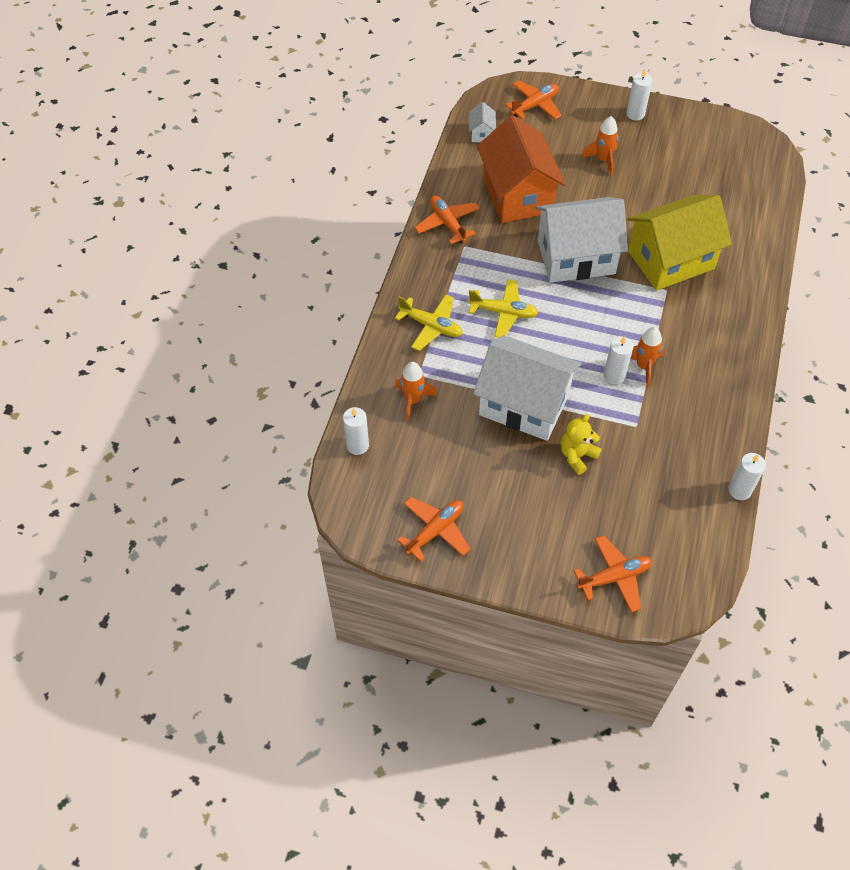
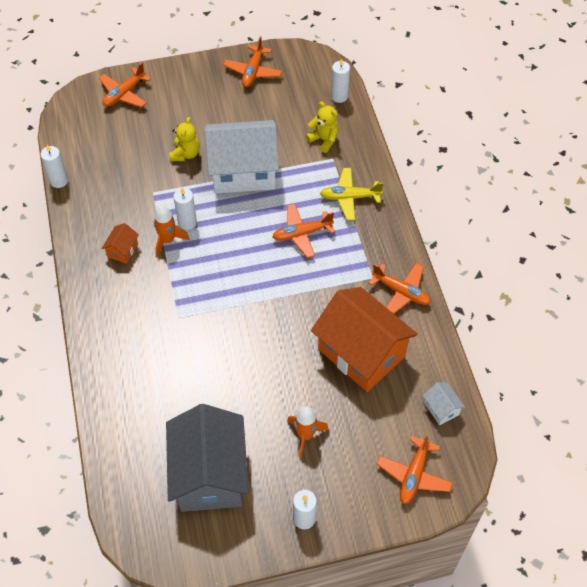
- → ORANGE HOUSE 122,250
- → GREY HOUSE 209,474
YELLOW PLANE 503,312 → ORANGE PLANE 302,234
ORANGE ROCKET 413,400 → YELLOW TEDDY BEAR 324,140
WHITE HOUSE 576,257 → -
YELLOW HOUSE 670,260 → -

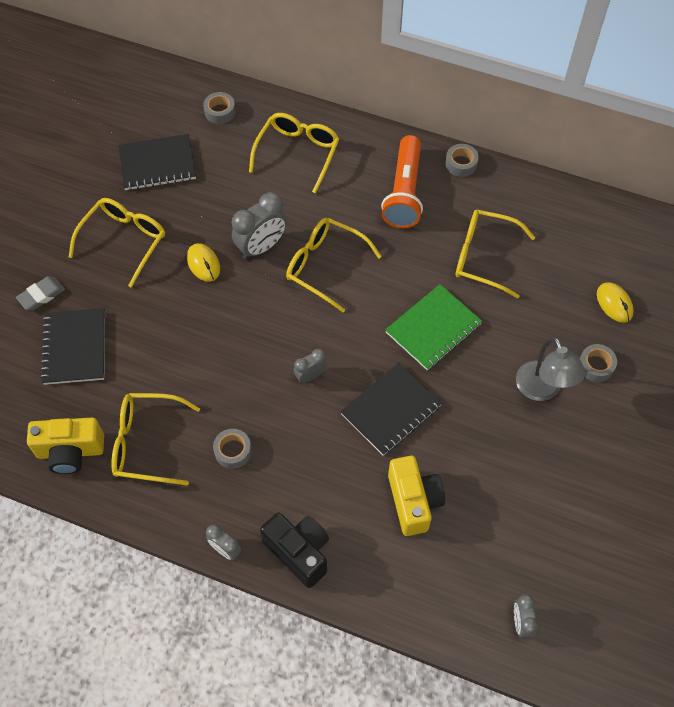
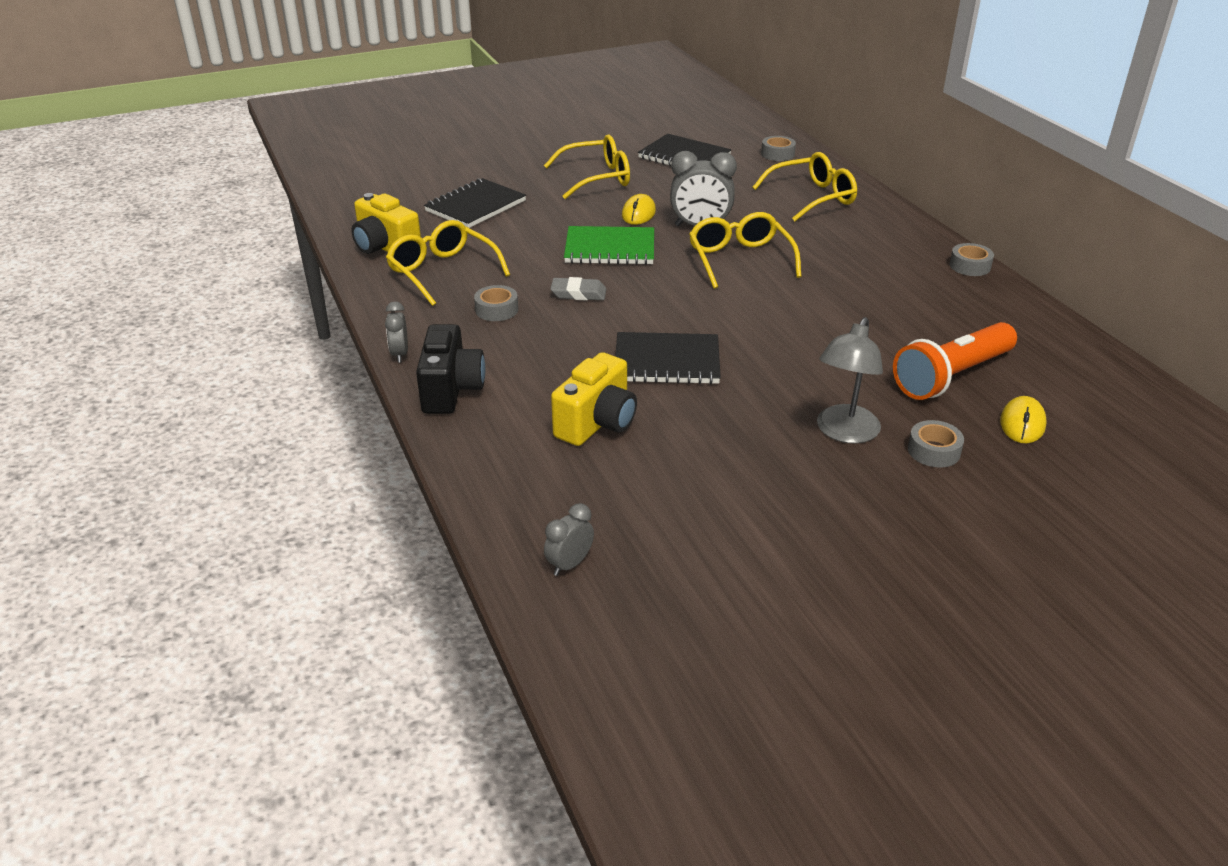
GREY ERASER 41,295 → GREY ERASER 578,293, shifted
GREEN NOTEBOOK 433,328 → GREEN NOTEBOOK 610,249, shifted
ORANGE FLASHLIGHT 404,192 → ORANGE FLASHLIGHT 952,376, shifted
GREY CLOCK 310,376 → -
YELLOW GLASSES 484,257 → -

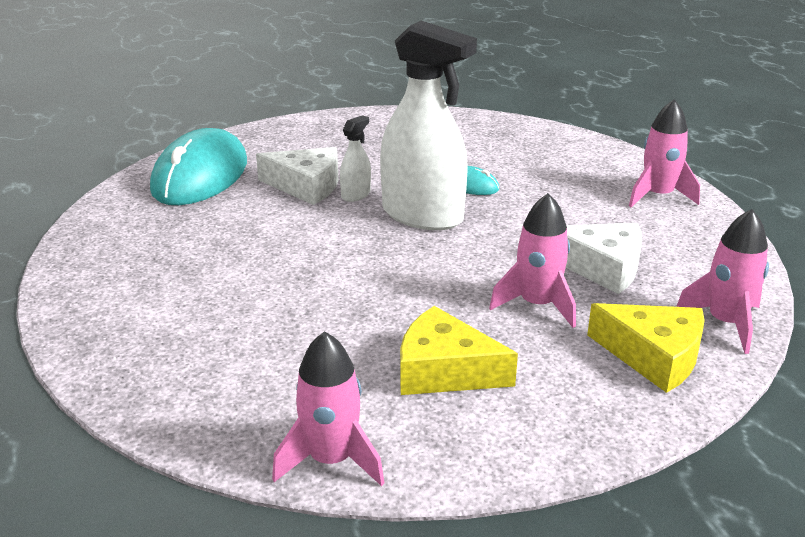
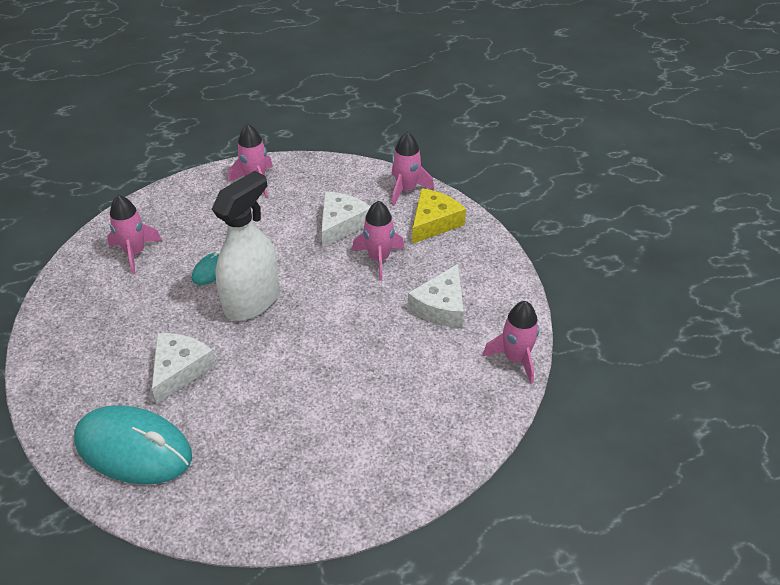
- → PINK ROCKET 135,253
YELLOW CHEESE 444,371 → WHITE CHEESE 441,306
WHITE SPRAY BOTTLE 356,195 → -

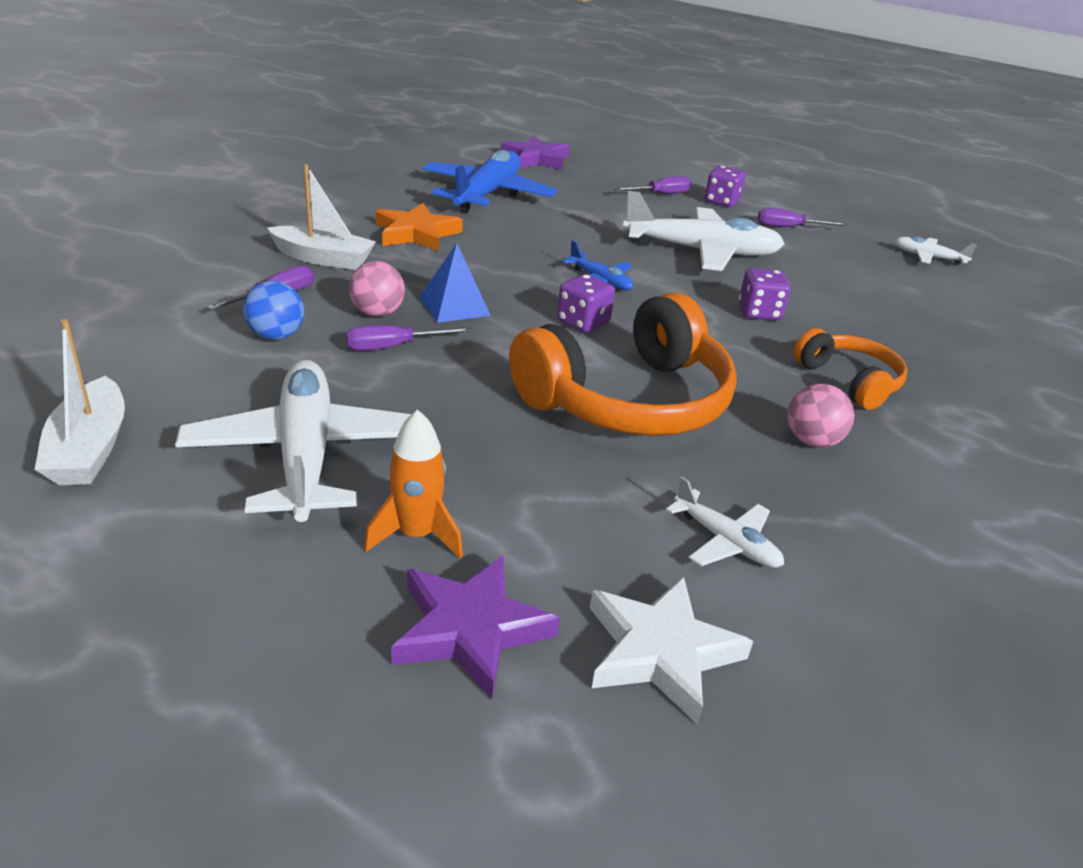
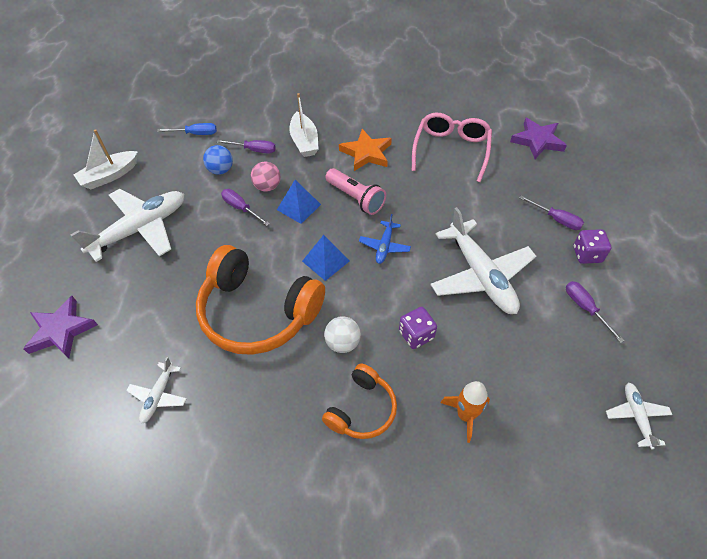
- → BLUE SCREWDRIVER 195,134
PURPLE DICE 583,322 → BLUE PYRAMID 326,261
- → WHITE BALL 343,343
- → PINK FLASHLIGHT 356,198
BLUE PLANE 487,194 → PINK GLASSES 451,150
ORANGE ROCKET 416,535 → ORANGE ROCKET 465,415, shifted
WHITE STAR 661,651 → -
PINK BALL 812,441 → -

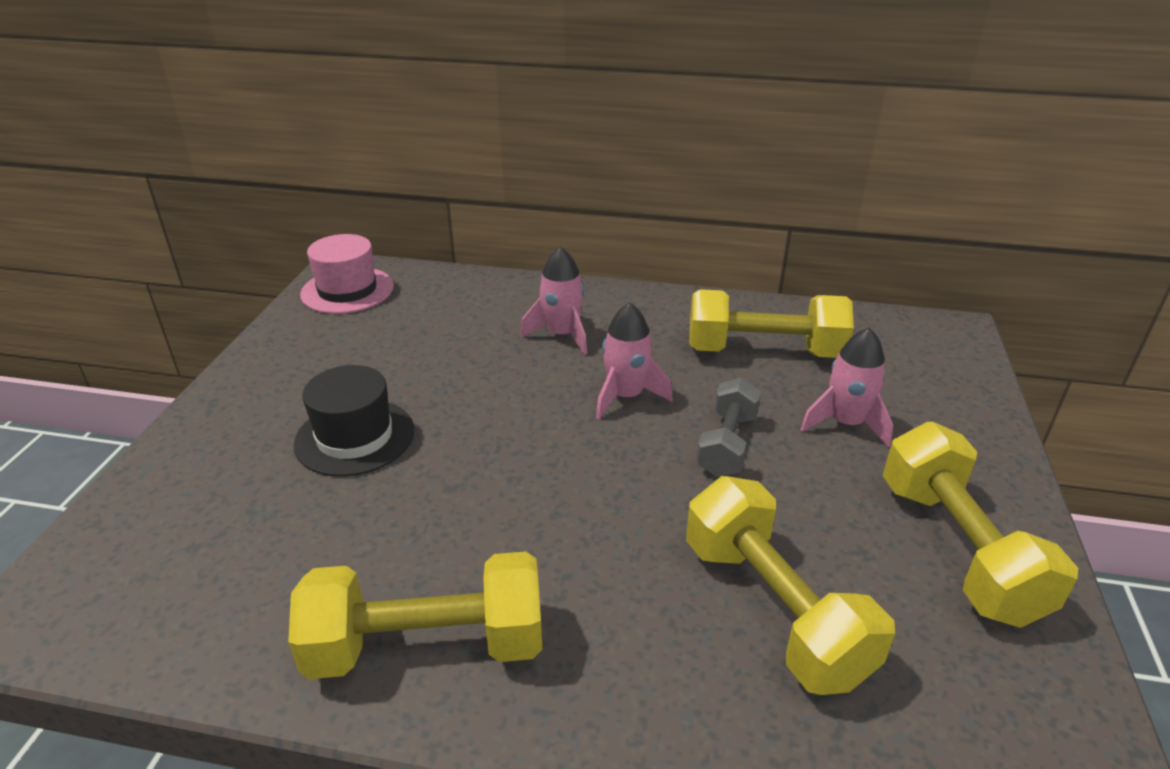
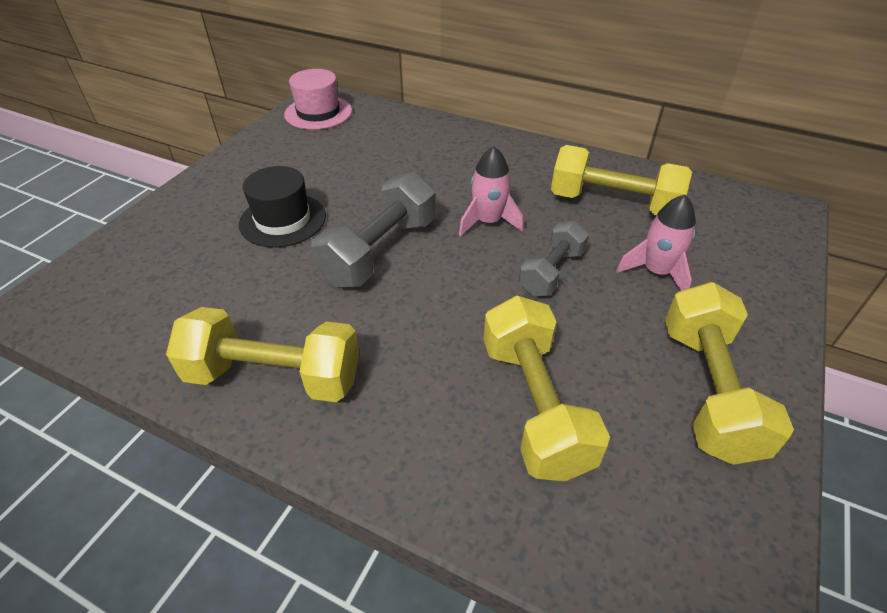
- → GREY DUMBBELL 380,251
PINK ROCKET 562,335 → -

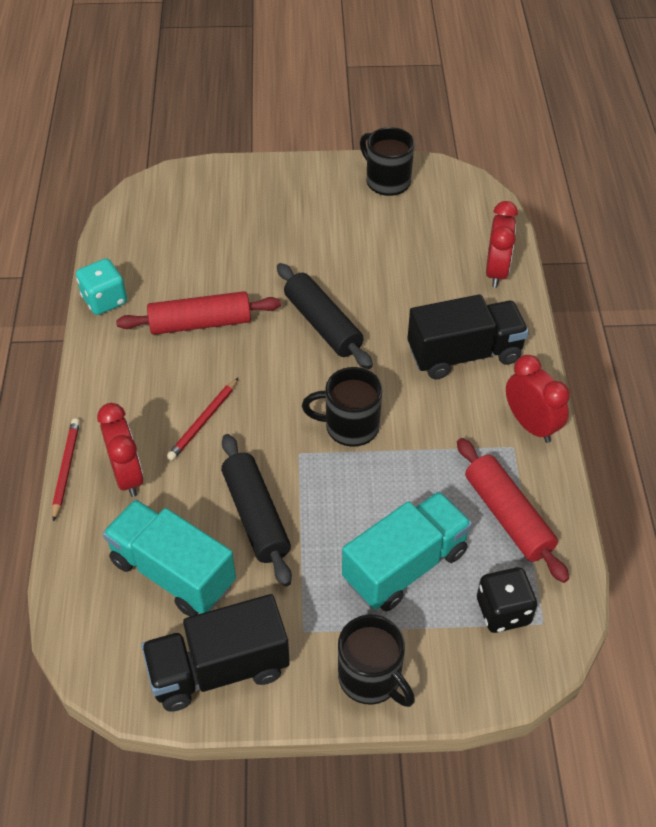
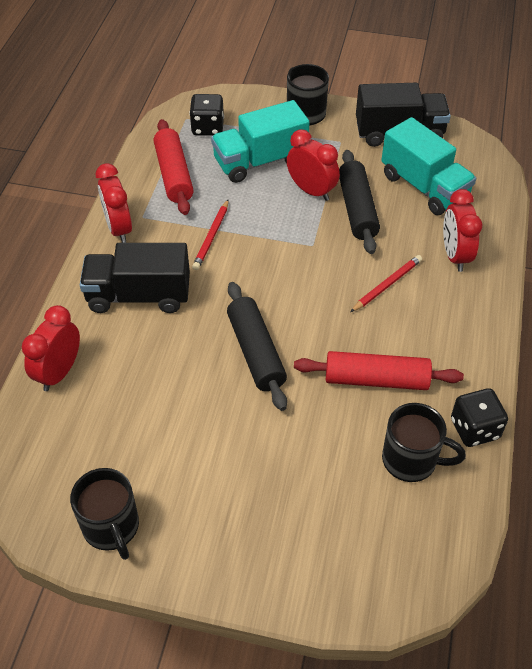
RED PENCIL 66,469 → RED PENCIL 211,237, shifted
- → RED CLOCK 311,191
BLACK MUG 350,426 → BLACK MUG 411,460, shifted
TURQUOISE DICE 104,300 → BLACK DICE 474,429

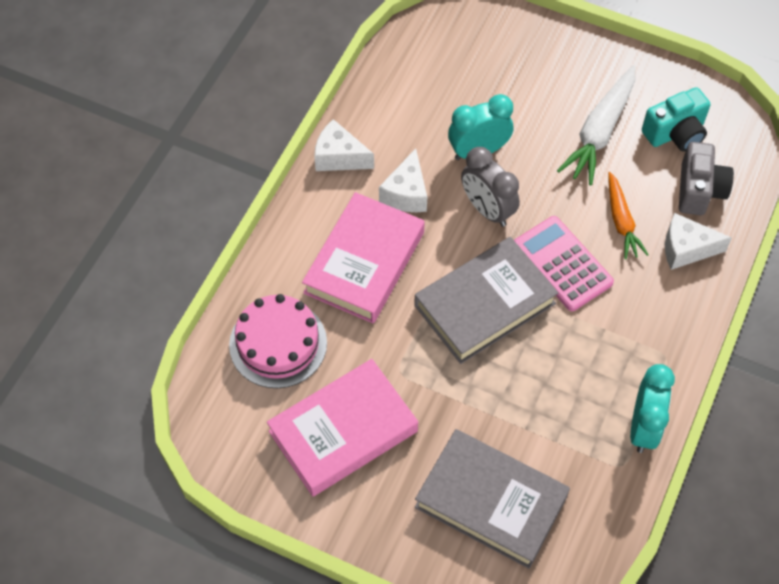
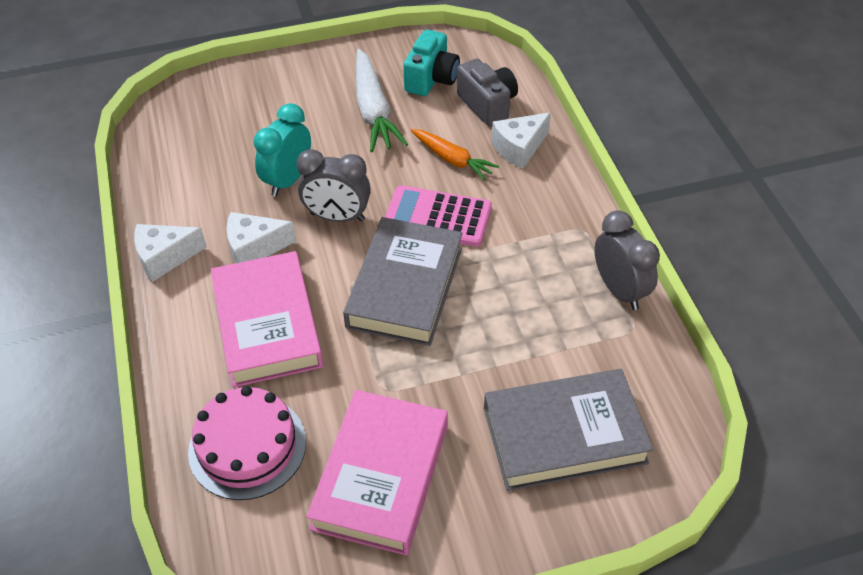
WHITE CHEESE 406,193 → WHITE CHEESE 254,248, 105 degrees clockwise
TURQUOISE CLOCK 643,427 → GREY CLOCK 619,290

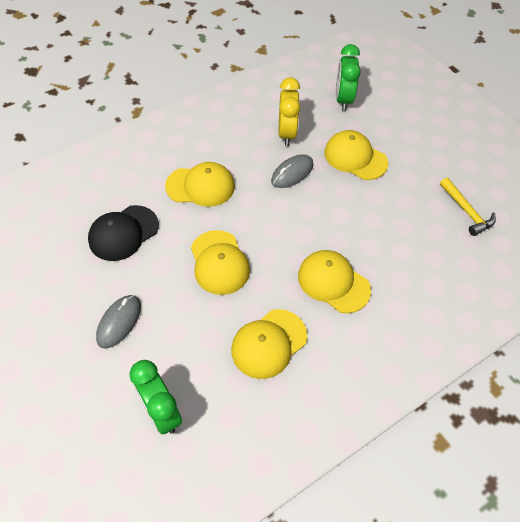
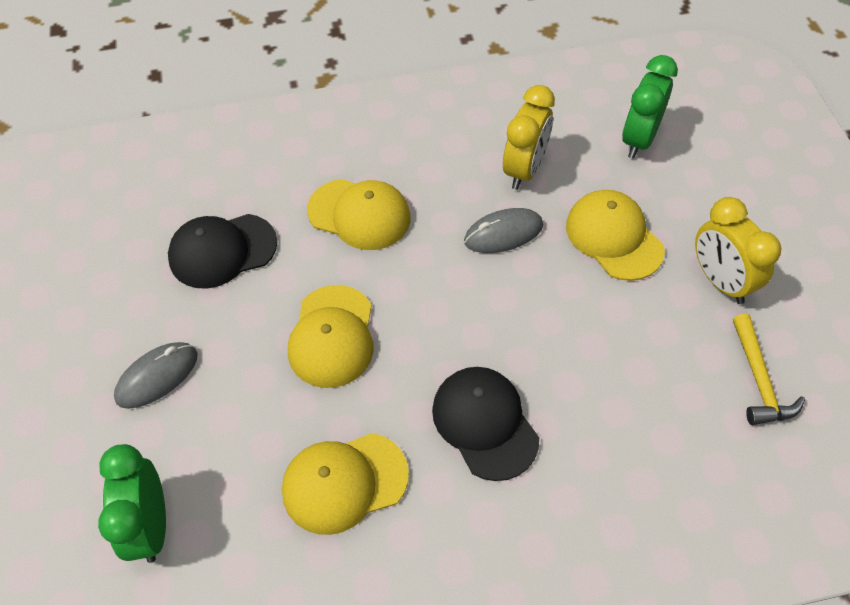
YELLOW CAP 333,282 → BLACK CAP 485,423
- → YELLOW CLOCK 720,281

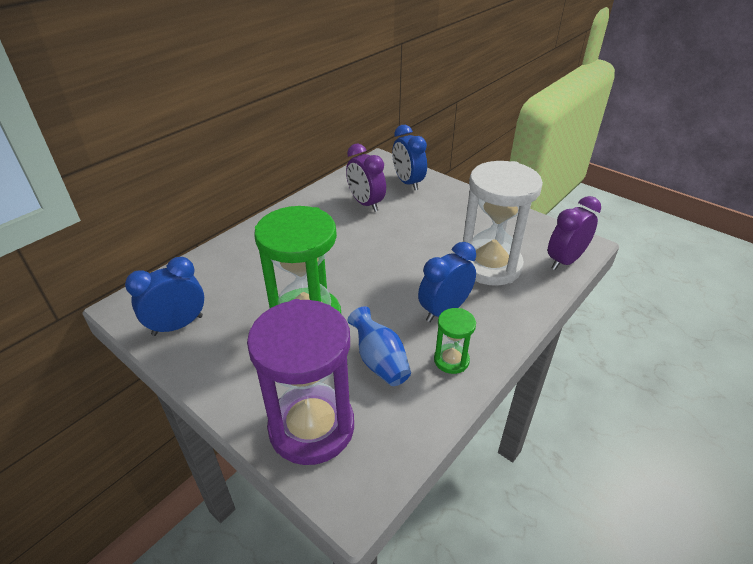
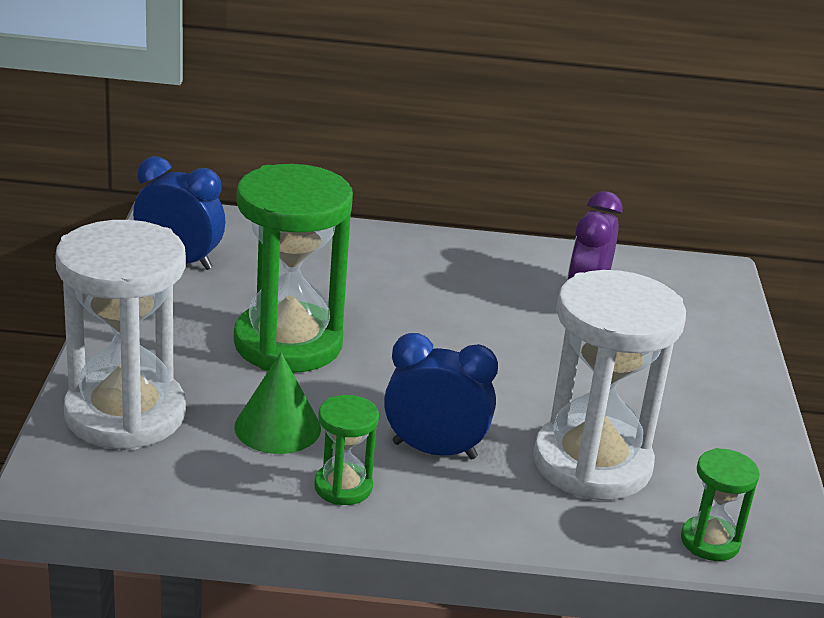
PURPLE HOURGLASS 311,427 → WHITE HOURGLASS 125,414
BLUE VASE 379,361 → GREEN CONE 277,427
PURPLE CLOCK 564,261 → GREEN HOURGLASS 710,542
BLUE CLOCK 408,182 → -

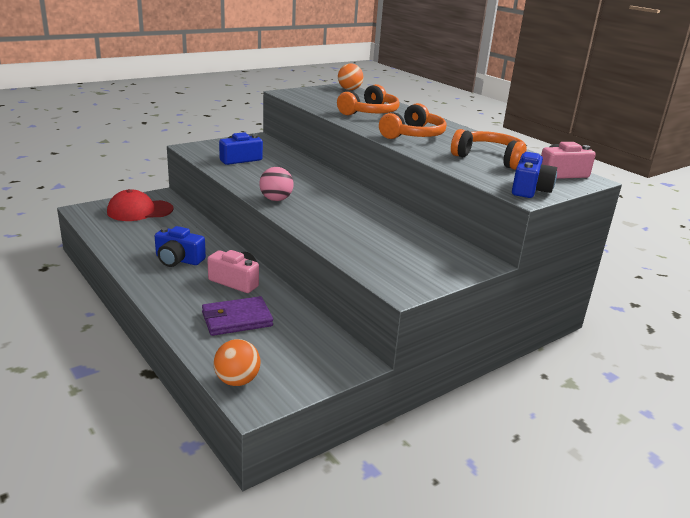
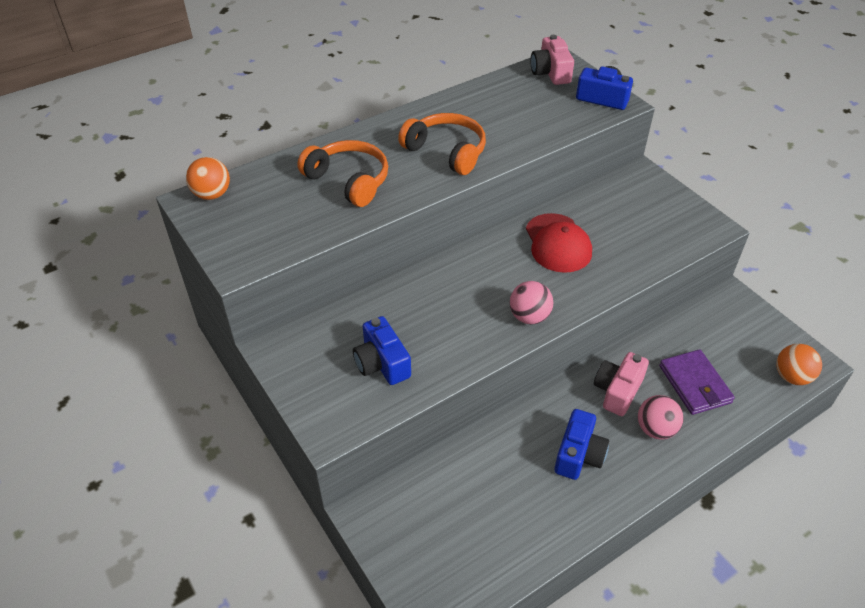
RED CAP 140,211 → RED CAP 558,243, shifted
- → PINK BALL 655,429
ORANGE HEADPHONES 489,158 → -

